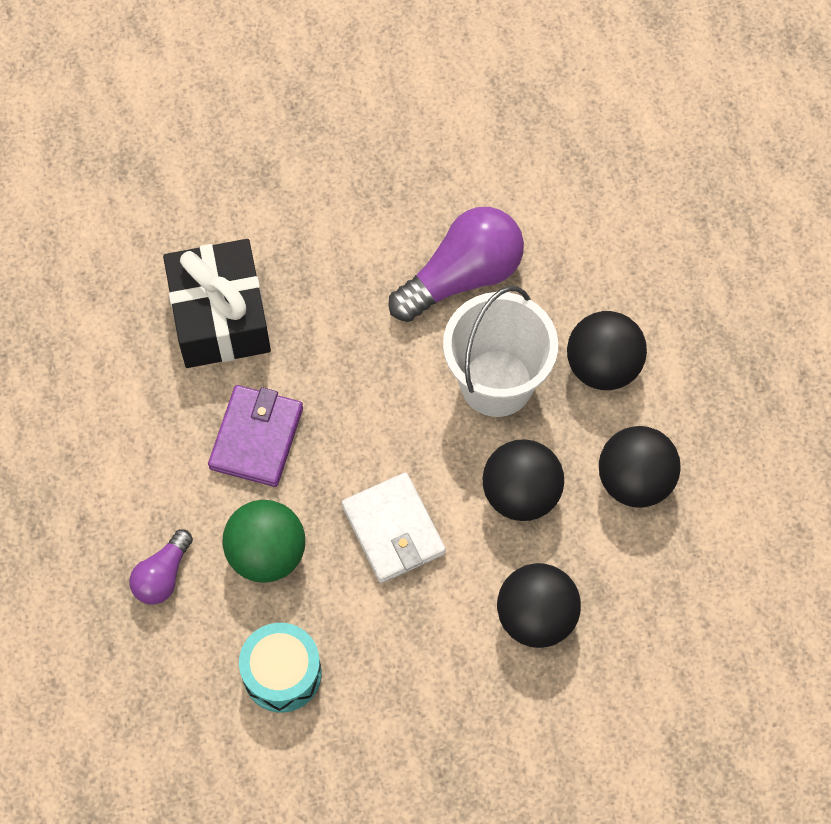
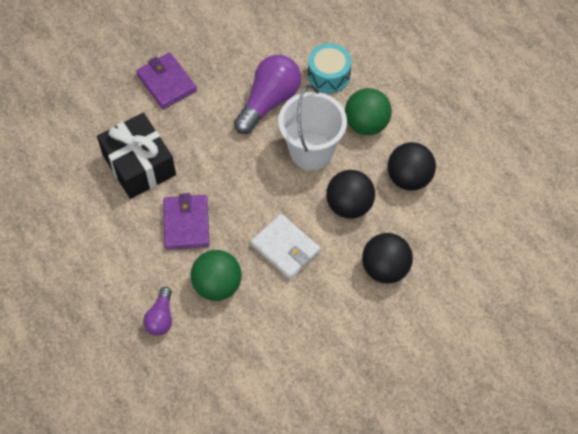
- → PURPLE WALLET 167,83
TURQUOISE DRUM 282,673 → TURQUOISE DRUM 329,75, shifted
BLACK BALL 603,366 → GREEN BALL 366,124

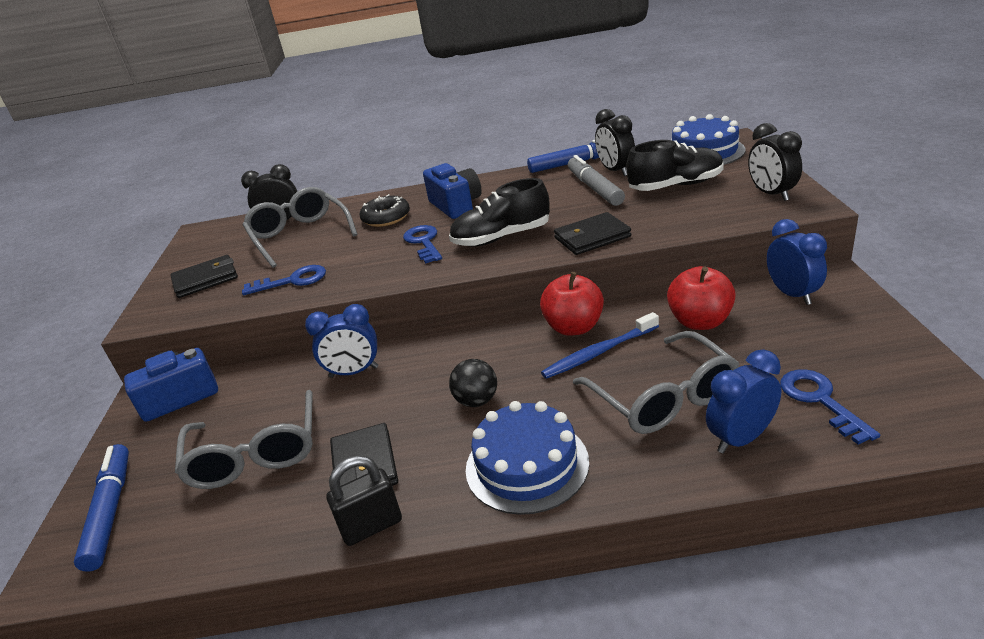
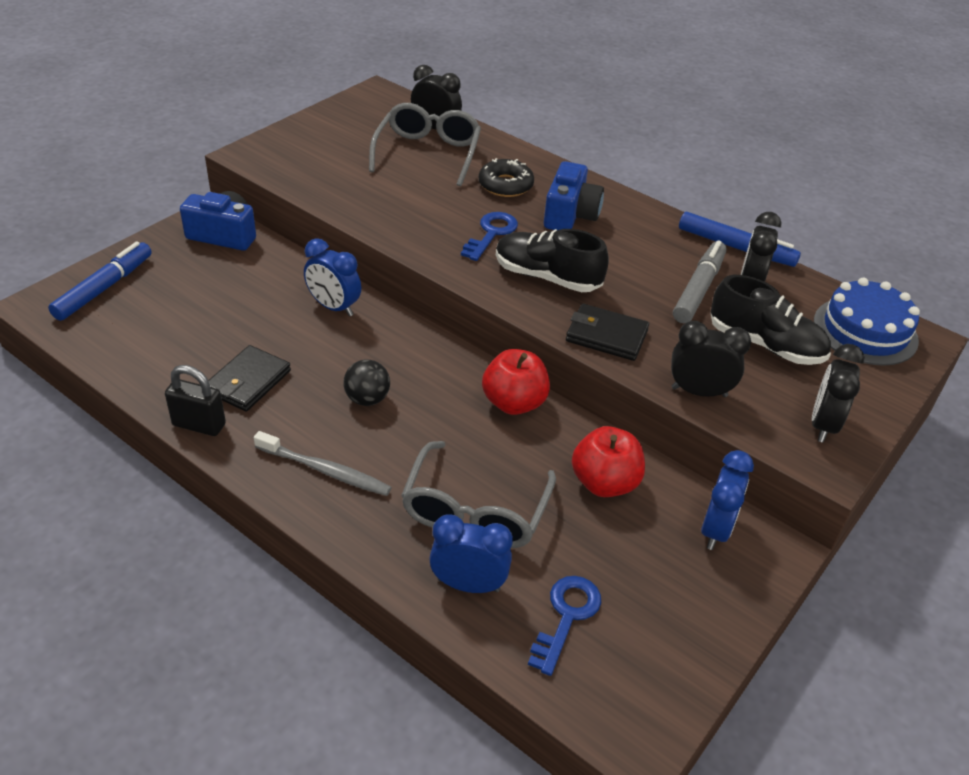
BLUE CAKE 527,465 → GREY TOOTHBRUSH 325,471
- → BLACK CLOCK 699,392
BLACK WALLET 206,279 → -
GREY GLASSES 255,454 → -
BLUE KEY 292,281 → -
BLUE TOOTHBRUSH 598,353 → -

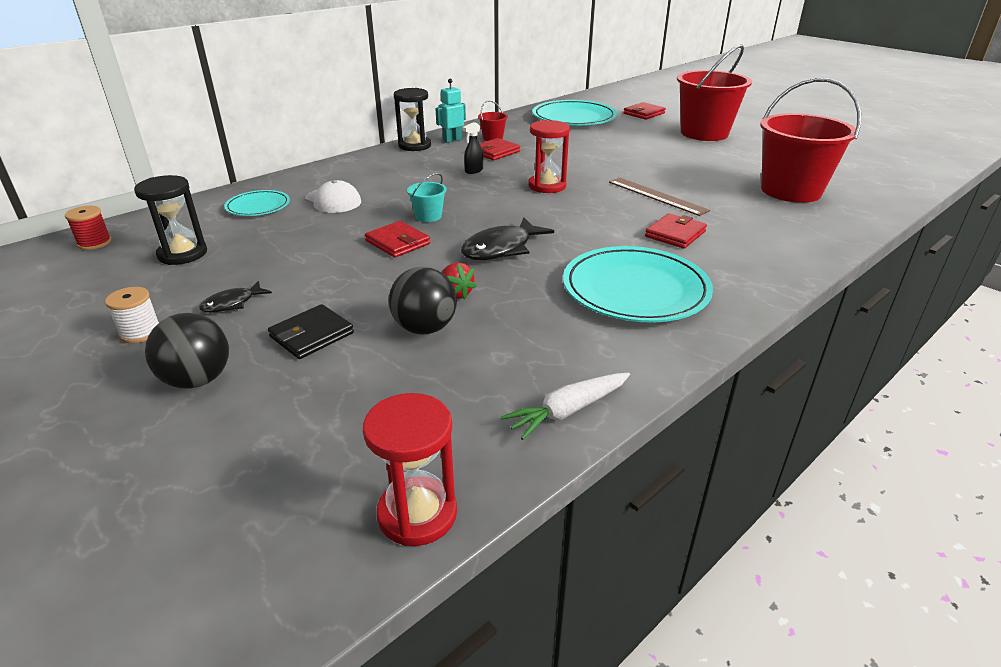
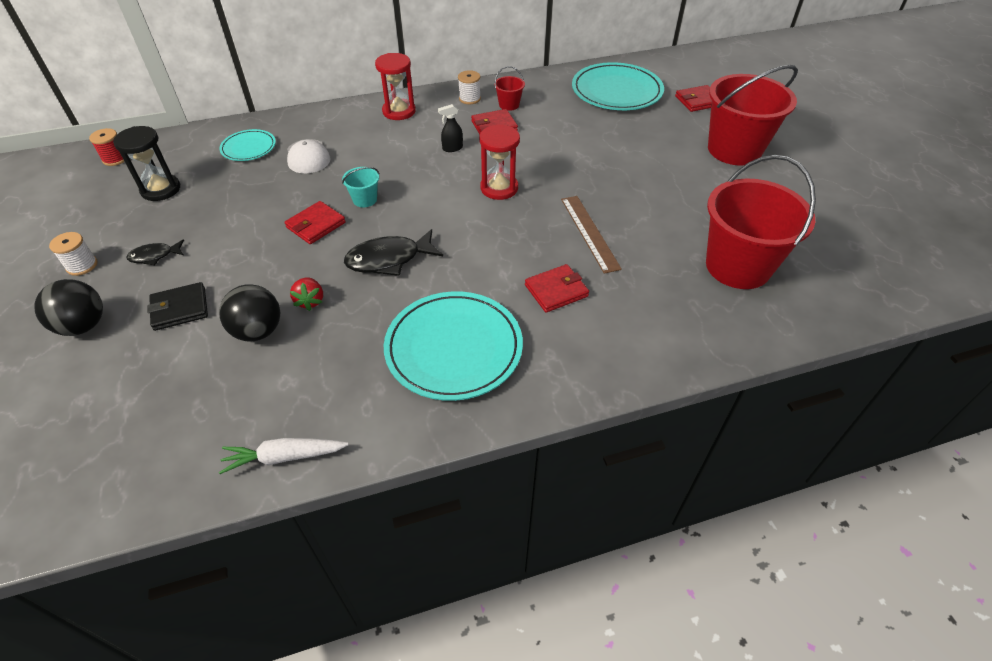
RED WALLET 398,242 → RED WALLET 316,225, 60 degrees clockwise
RED HOURGLASS 417,514 → RED HOURGLASS 399,111, shifted
TURQUOISE ROBOT 452,140 → WHITE SPOOL 469,99
BLACK HOURGLASS 414,146 → -

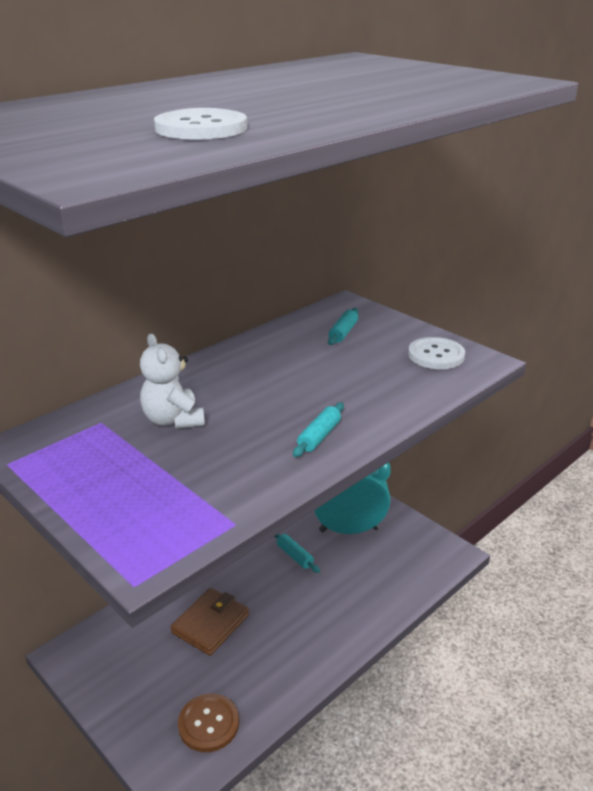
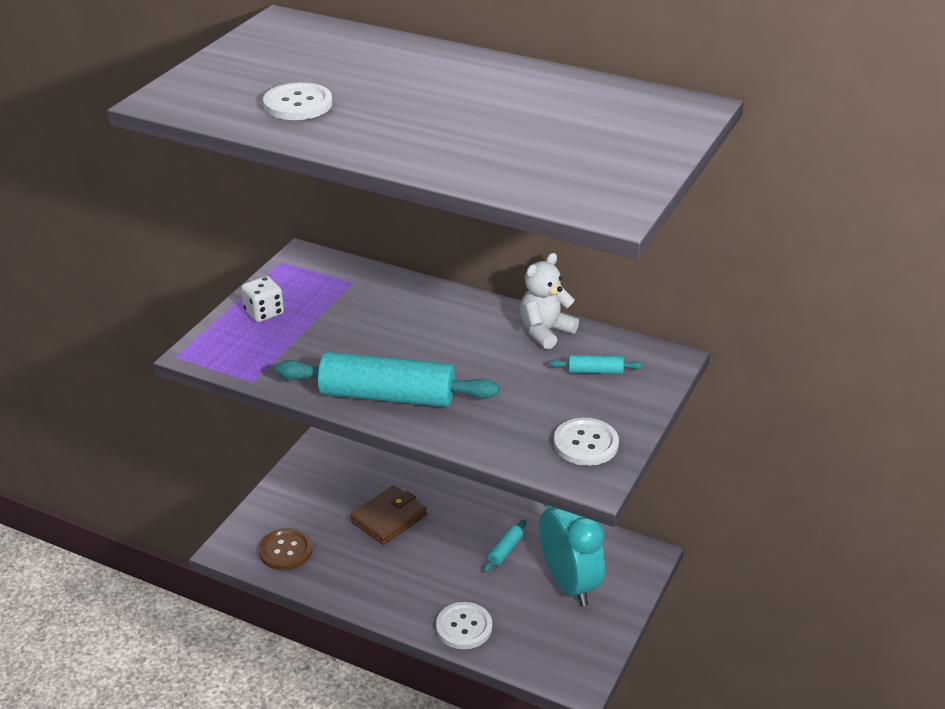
- → WHITE DICE 264,312
TURQUOISE ROLLING PIN 319,436 → TURQUOISE ROLLING PIN 387,396, x2.35
BROWN WALLET 210,624 → BROWN WALLET 389,518, 60 degrees counterclockwise
- → WHITE BUTTON 464,627
WHITE TEDDY BEAR 173,420 → WHITE TEDDY BEAR 545,331, shifted

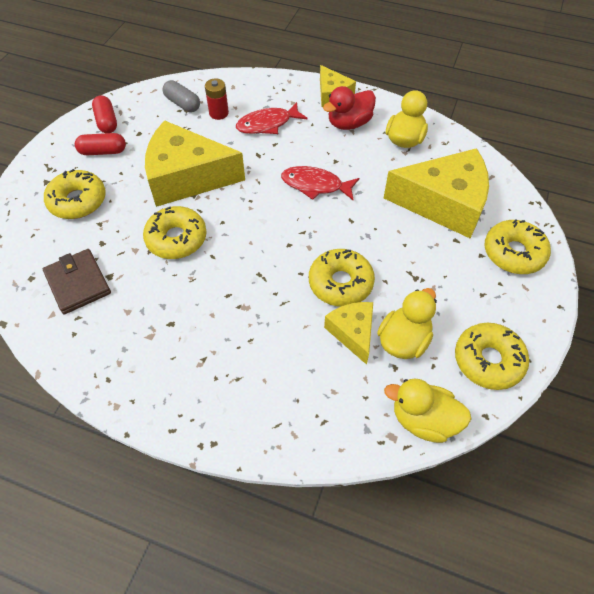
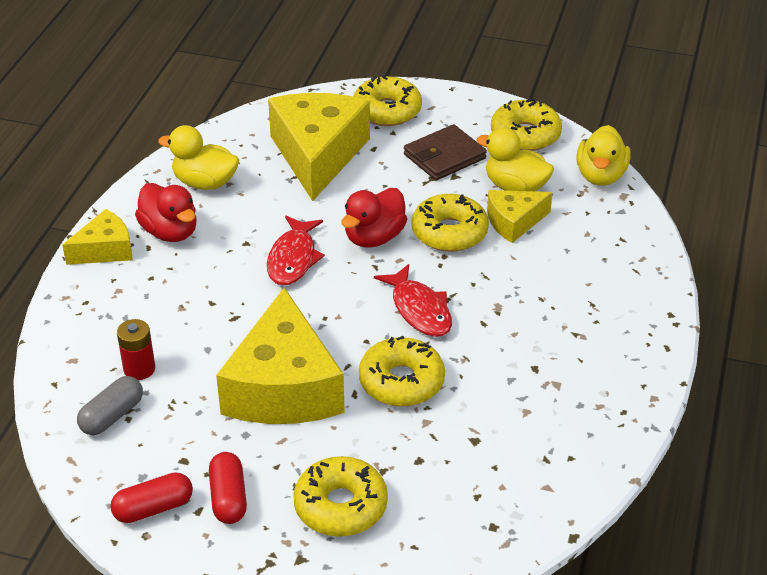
- → RED DUCK 374,237
RED FISH 267,124 → RED FISH 419,310, shifted
BROWN WALLET 78,283 → BROWN WALLET 444,156, shifted

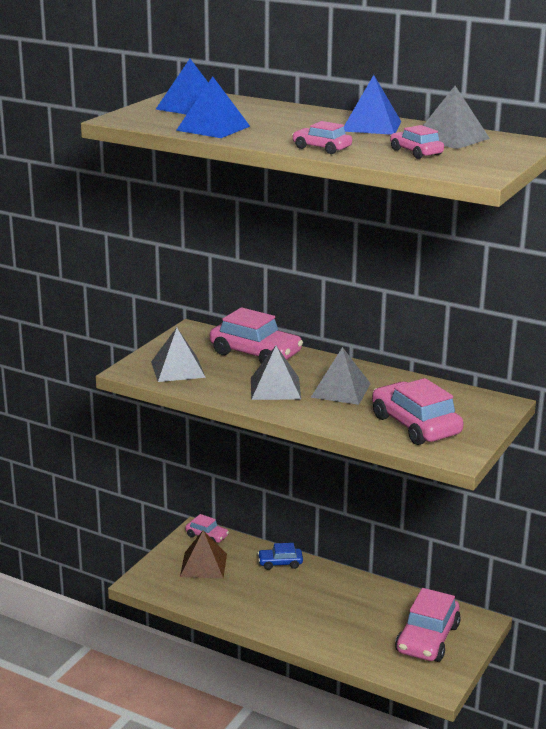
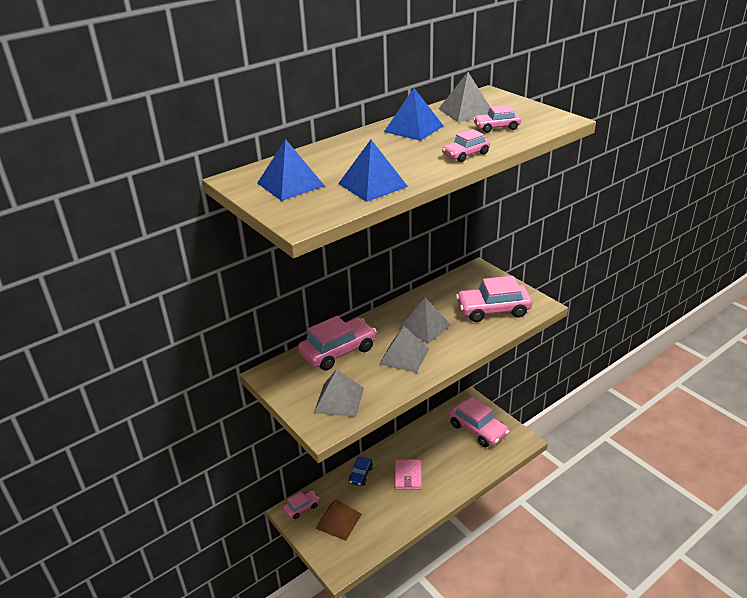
- → PINK WALLET 408,476

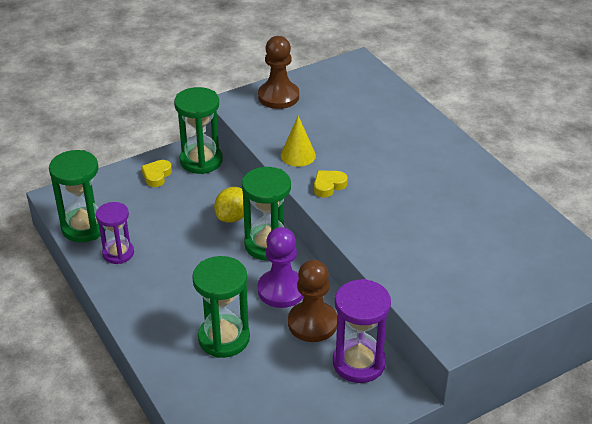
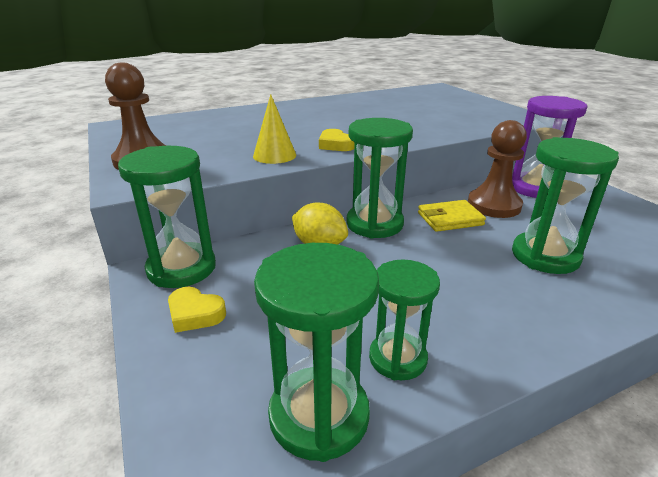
PURPLE HOURGLASS 118,253 → GREEN HOURGLASS 397,358
PURPLE PAWN 281,290 → YELLOW WALLET 450,219

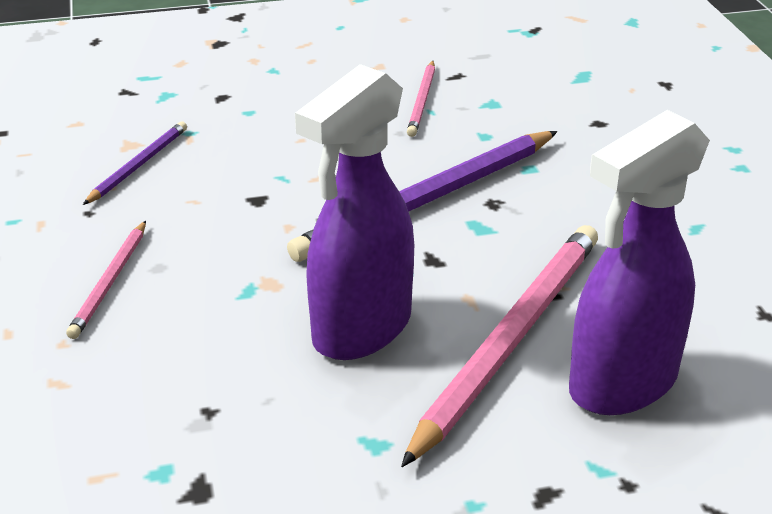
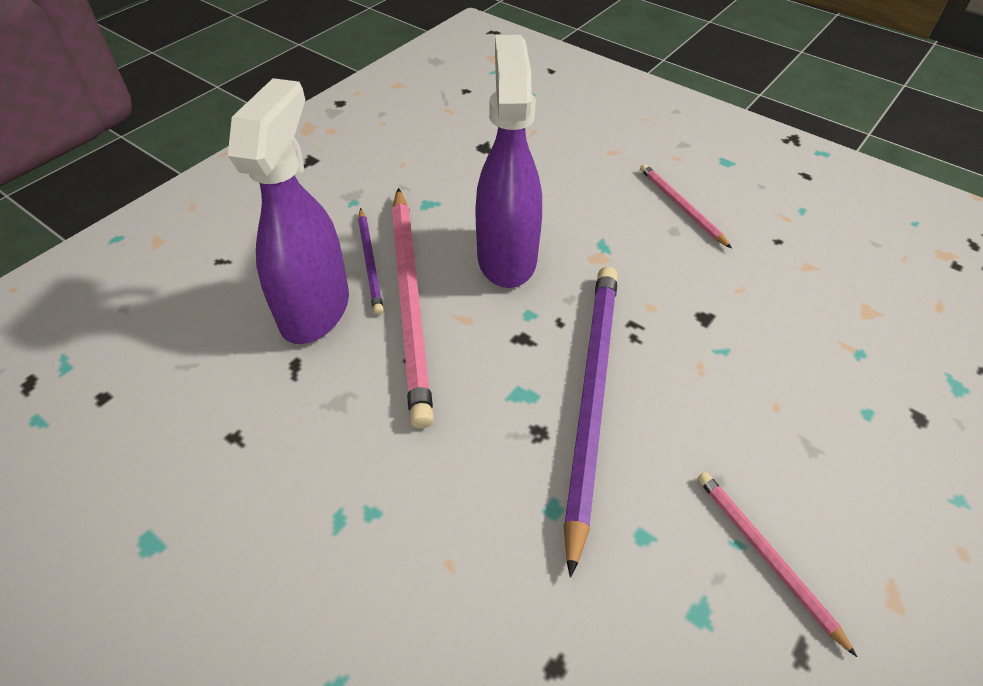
PURPLE PENCIL 138,165 → PURPLE PENCIL 370,262, shifted

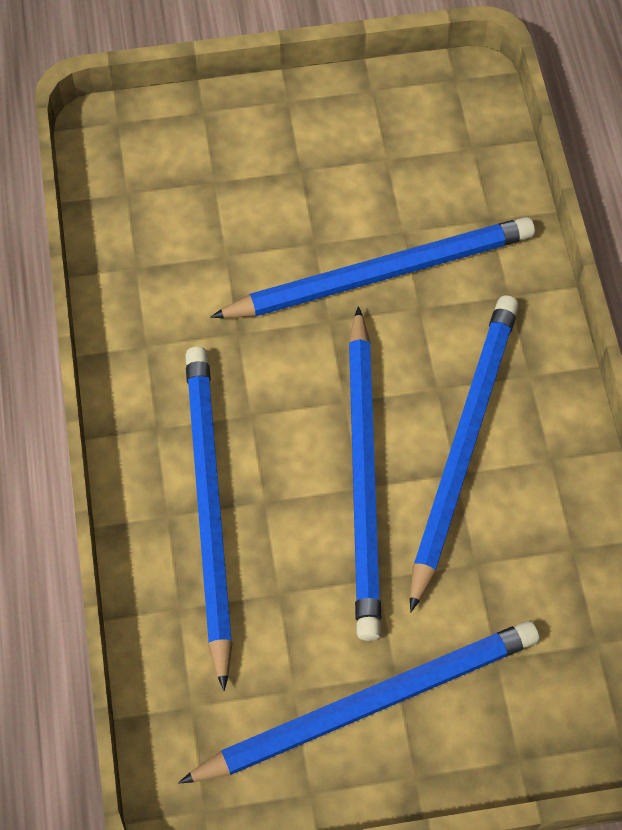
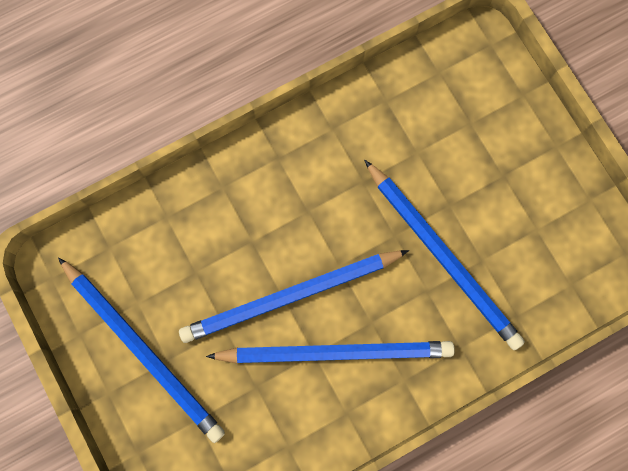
BLUE PENCIL 208,509 → -

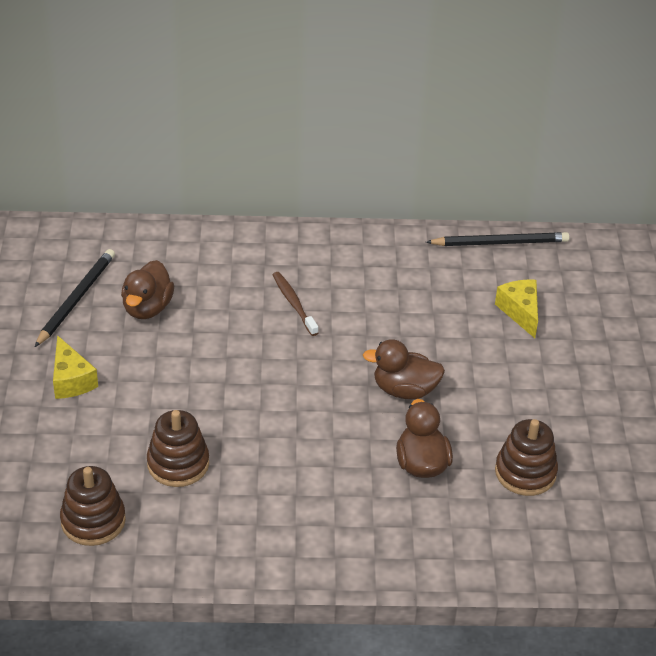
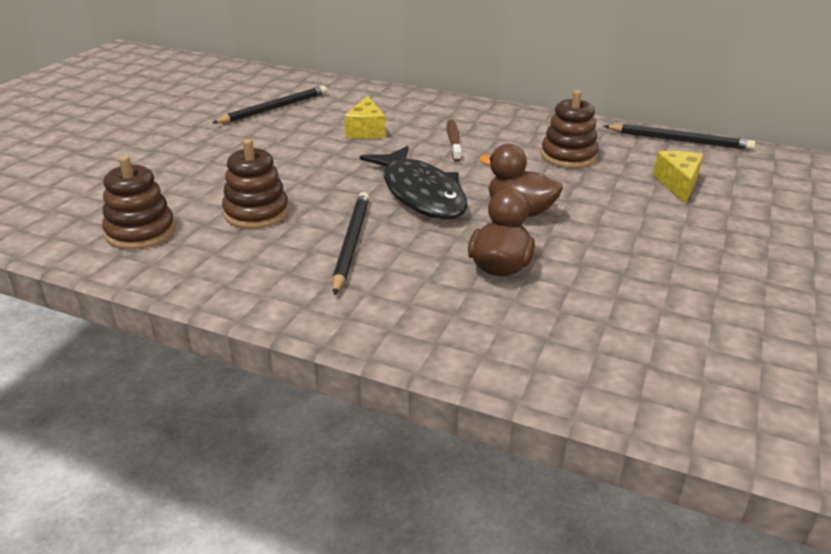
- → BLACK PENCIL 351,243
YELLOW CHEESE 71,380 → YELLOW CHEESE 366,130, shifted
- → BLACK FISH 420,194
BROWN STACKING TOY 525,472 → BROWN STACKING TOY 568,156, shifted
BROWN DUCK 147,308 → -

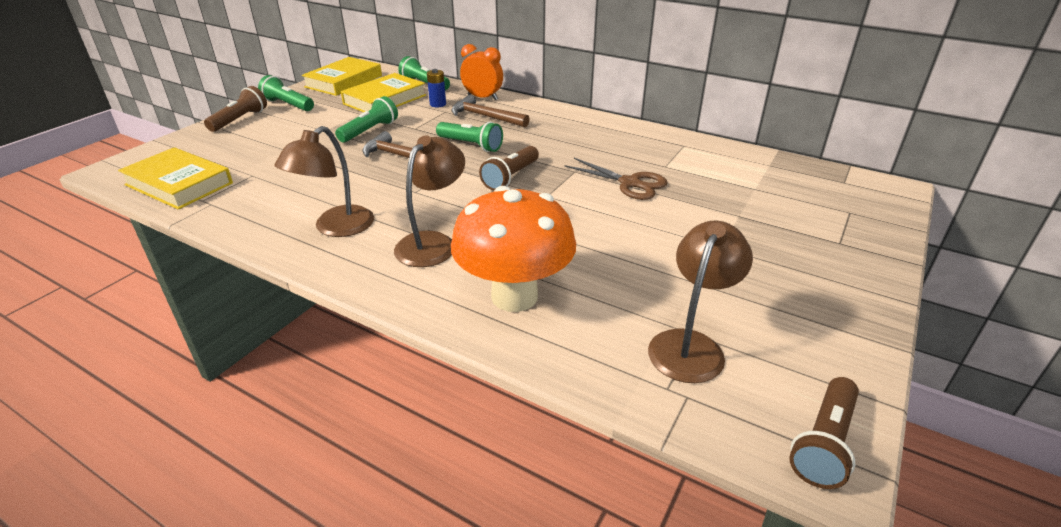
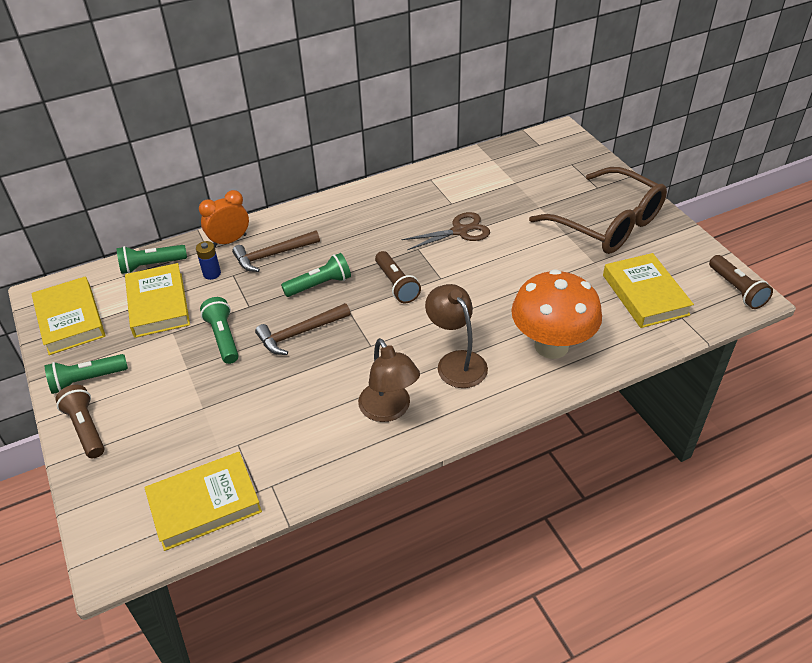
- → BROWN GLASSES 607,224
BROWN LAMP 691,345 → YELLOW BOOK 645,295

